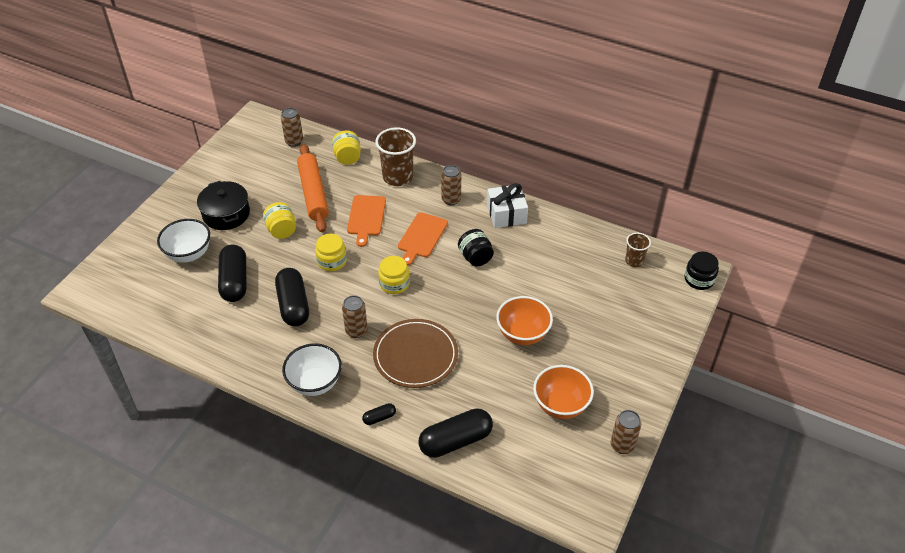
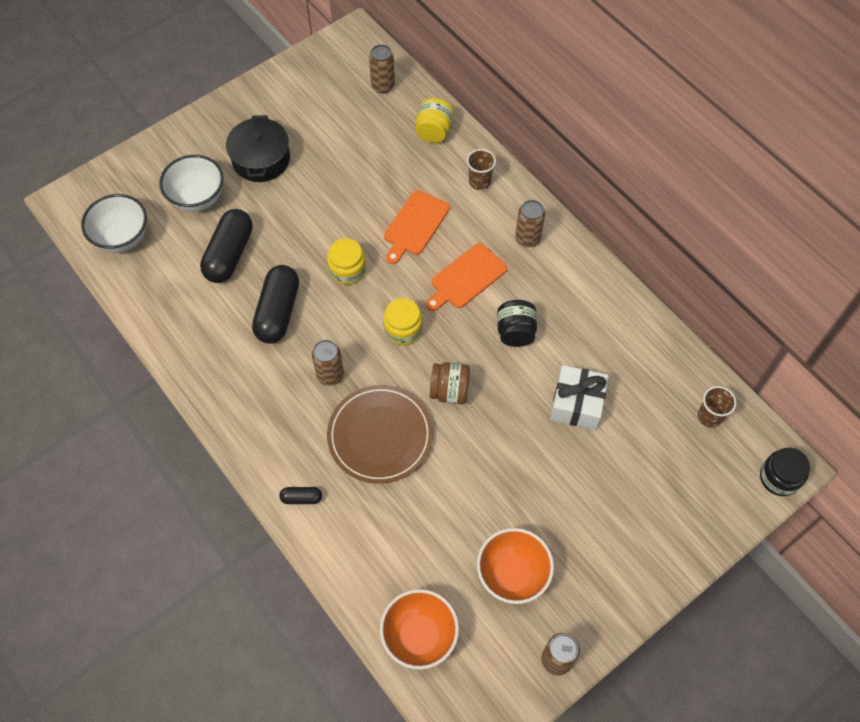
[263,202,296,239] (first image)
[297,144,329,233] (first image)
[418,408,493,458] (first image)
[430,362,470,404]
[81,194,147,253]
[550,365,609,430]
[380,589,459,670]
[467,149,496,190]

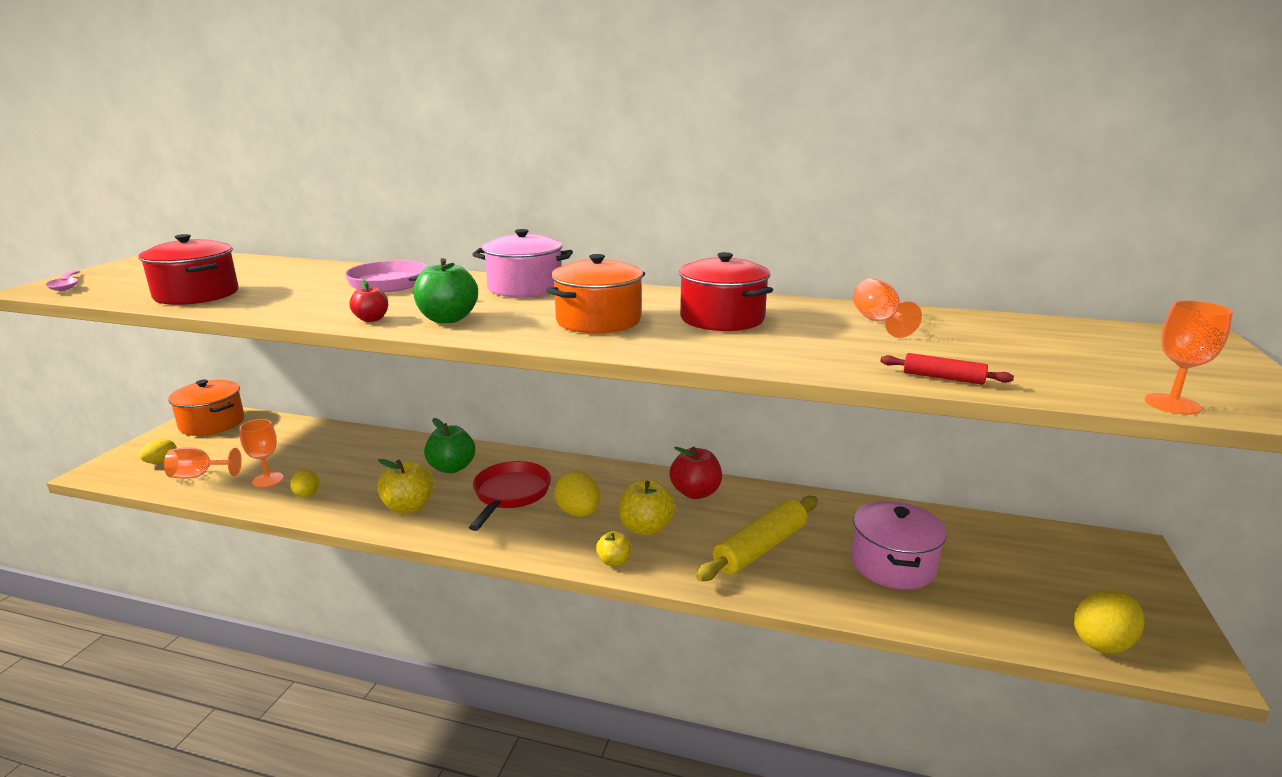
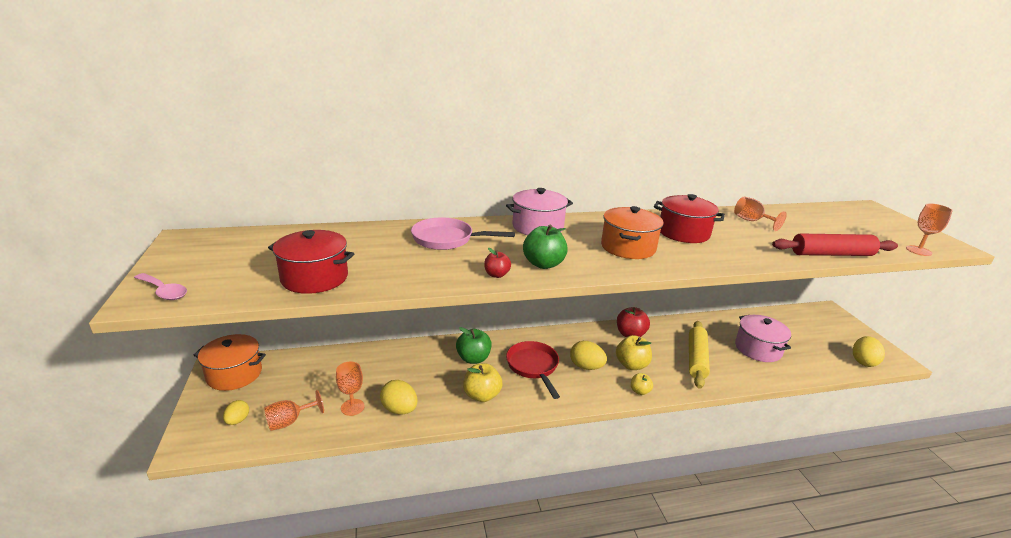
[380,380,418,415]
[772,233,898,256]

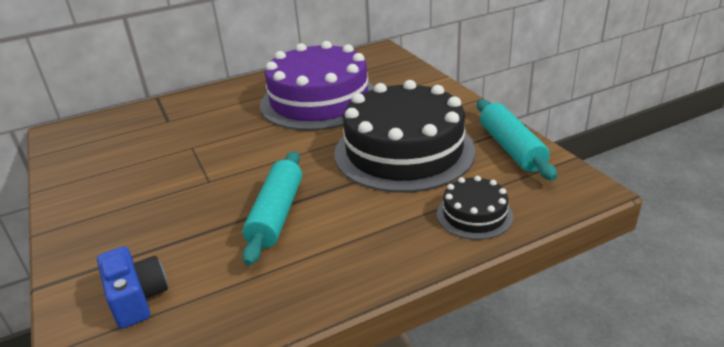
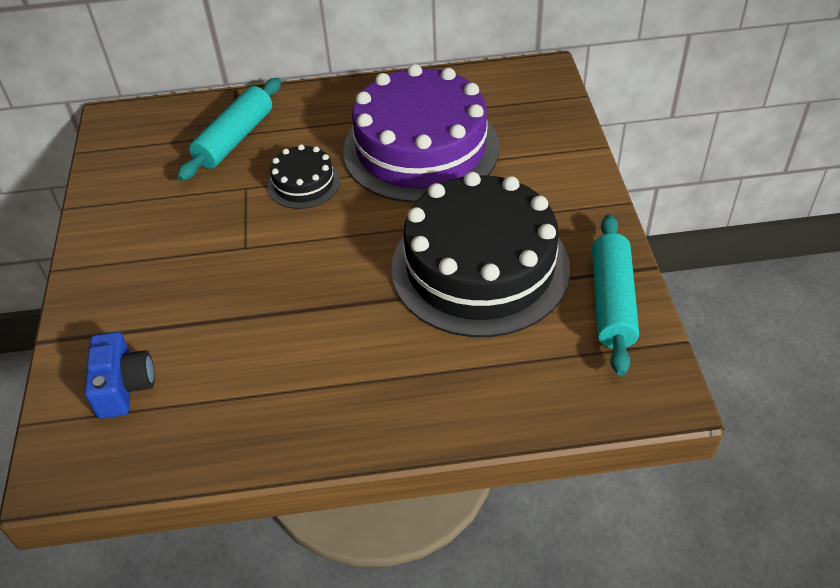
[177,78,281,181]
[267,144,340,209]

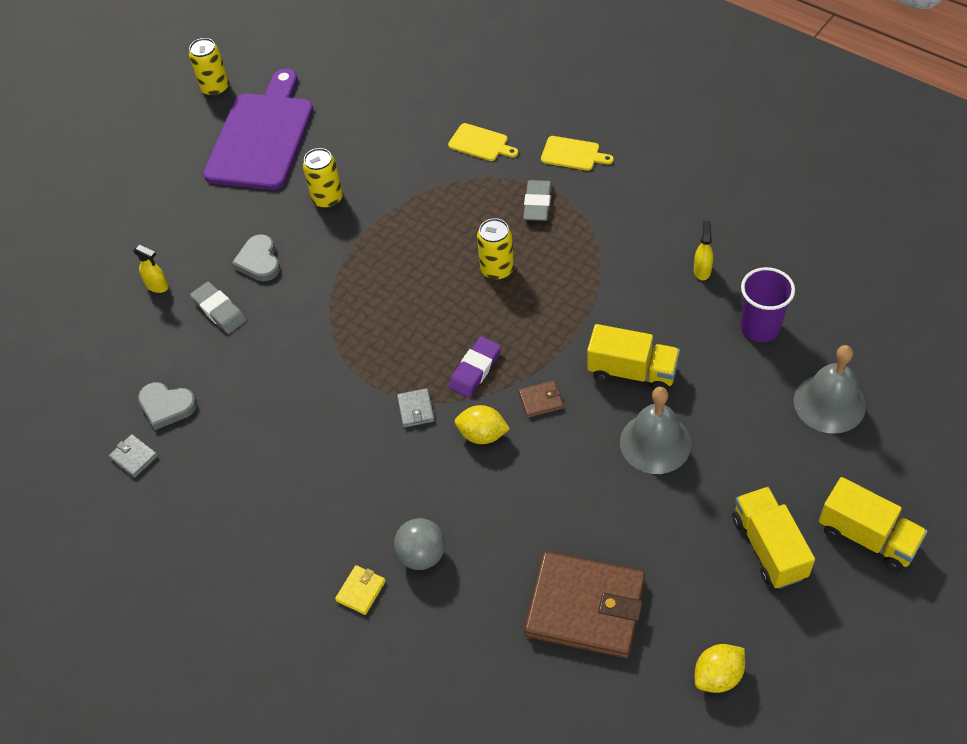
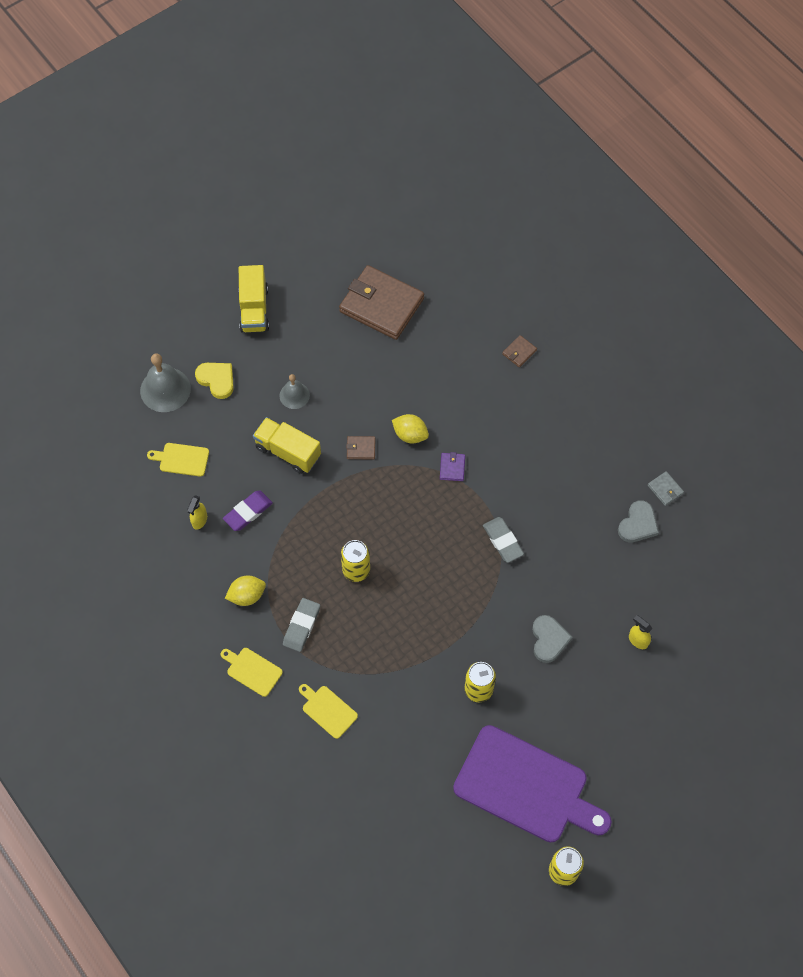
[394,518,445,570] (first image)
[819,477,928,572] (first image)
[195,363,234,399]
[483,517,524,563]
[223,491,273,531]
[225,576,266,606]
[147,443,209,477]
[502,335,537,367]
[440,452,465,481]
[618,500,659,543]
[453,725,612,843]
[279,374,310,409]

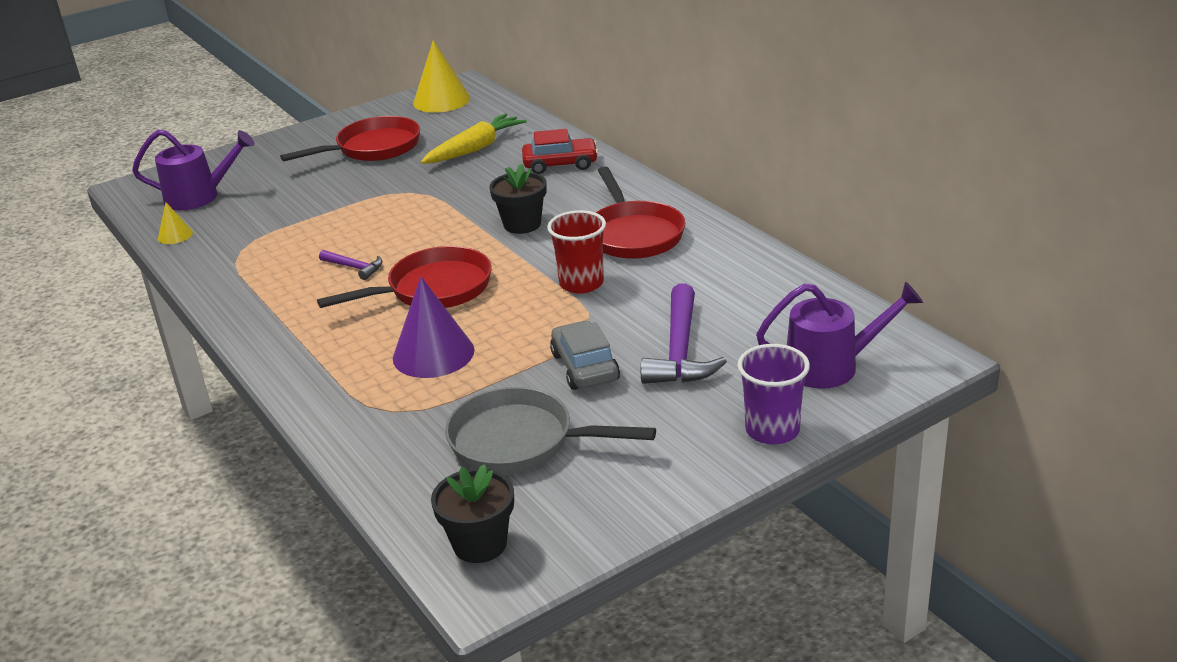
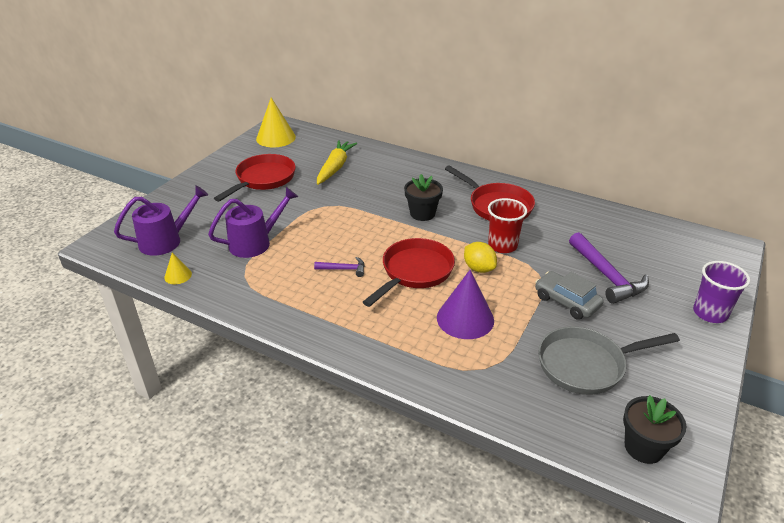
[522,129,598,174] (first image)
[464,242,497,273]
[208,187,298,258]

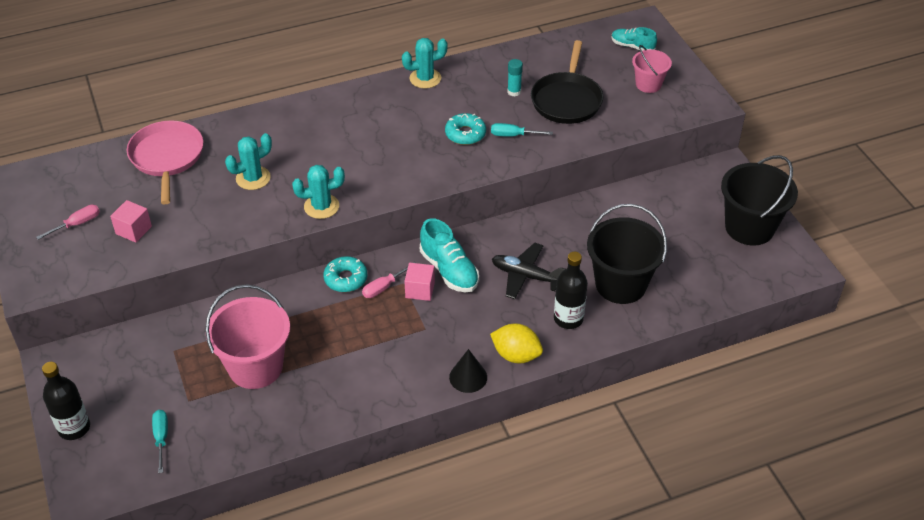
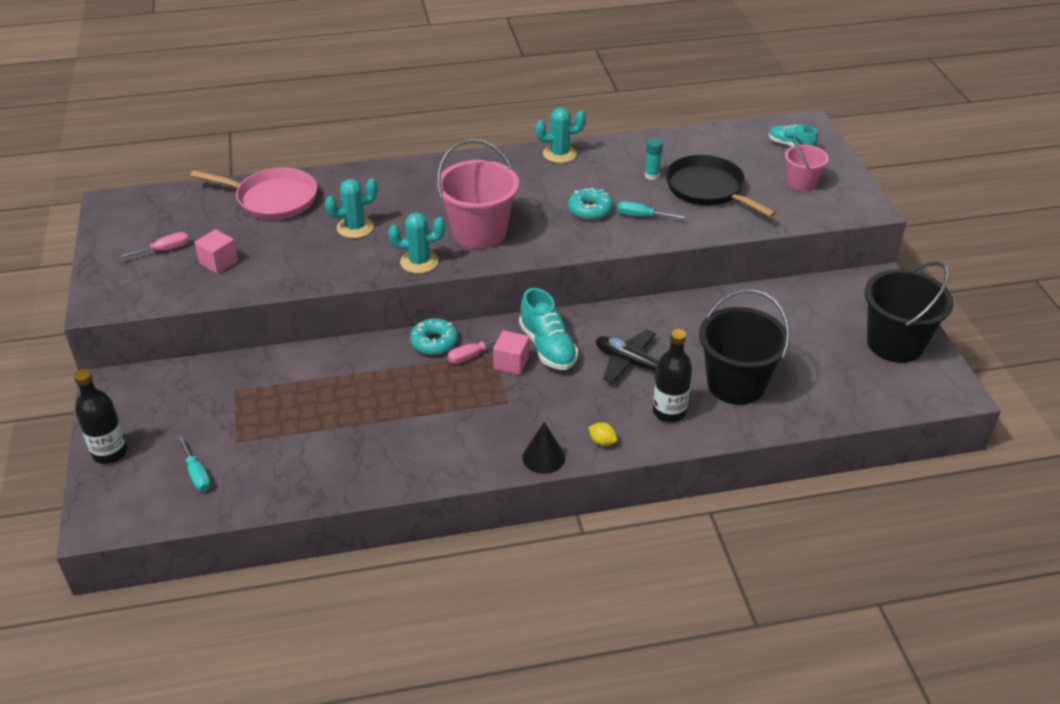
[437,139,519,249]
[190,168,317,220]
[177,436,211,491]
[666,155,776,217]
[589,422,618,446]

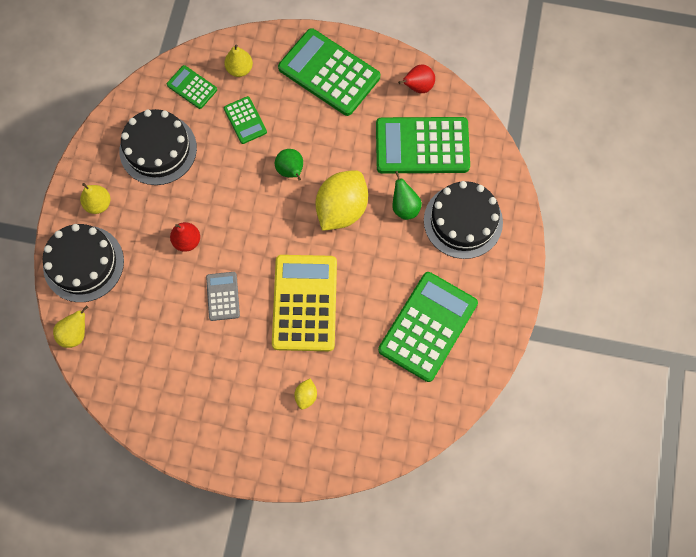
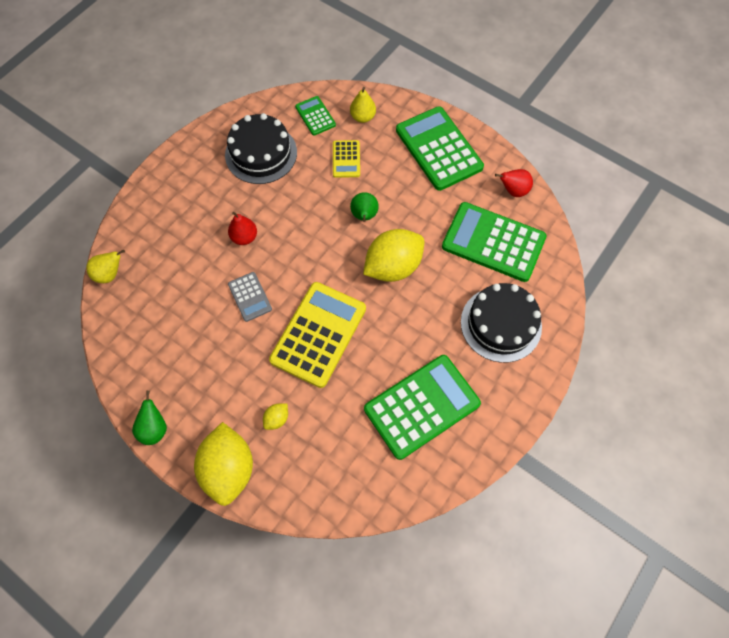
[43,224,124,302] (first image)
[80,183,111,214] (first image)
[194,422,253,506]
[132,391,167,445]
[333,140,360,178]
[228,272,272,322]

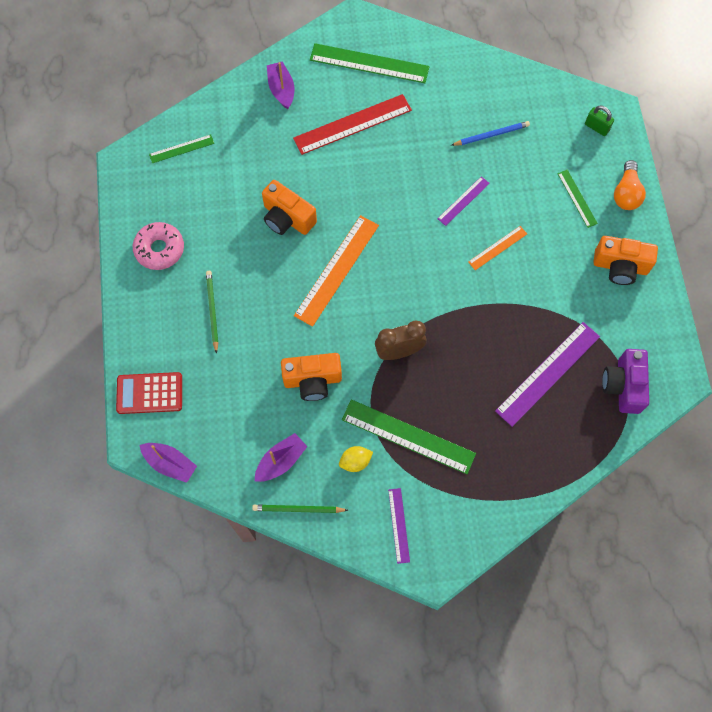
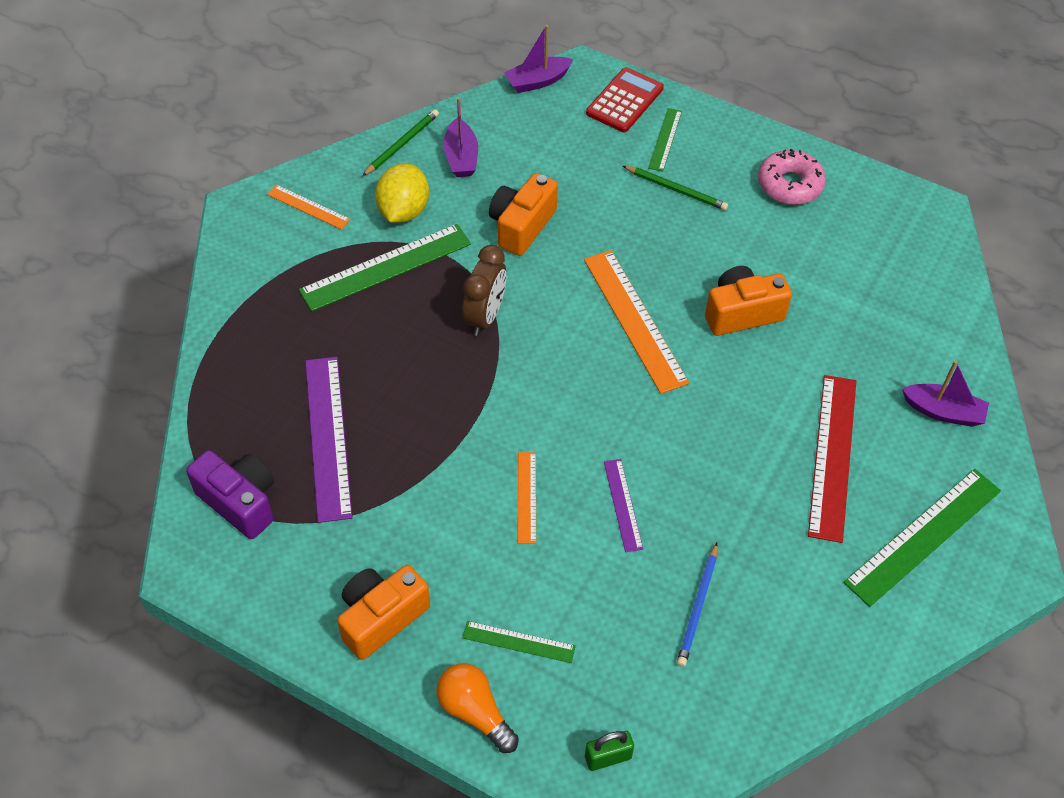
[648,108,682,172]
[267,185,351,230]
[375,164,429,223]

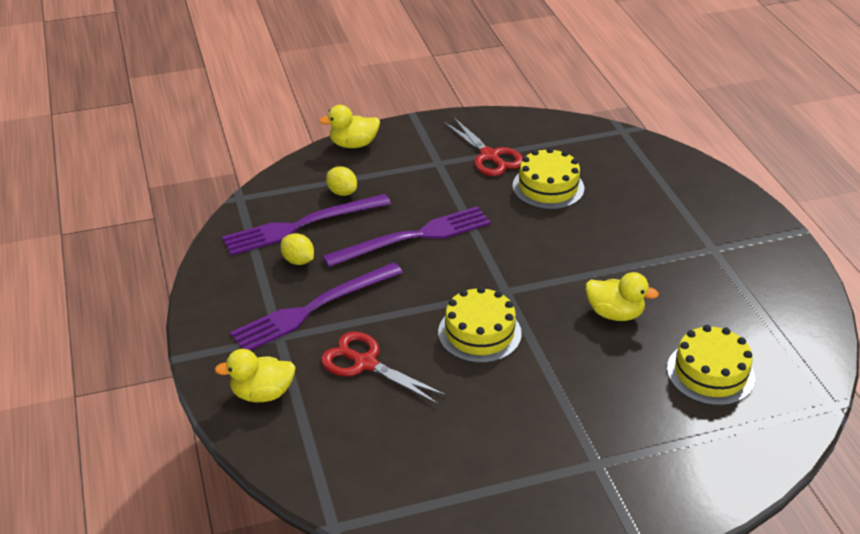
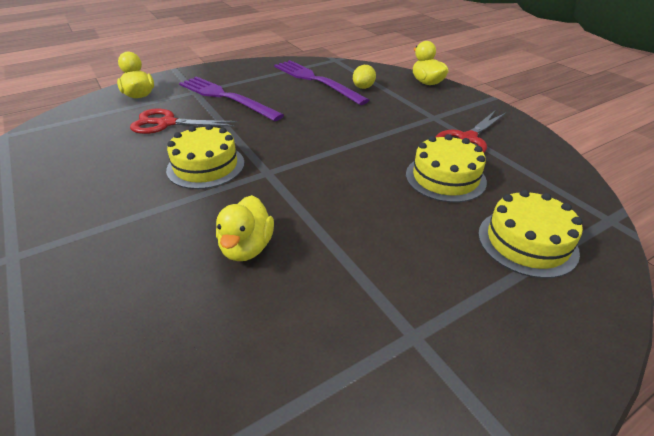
[280,233,314,265] (first image)
[322,206,491,267] (first image)
[478,190,583,278]
[130,108,237,134]

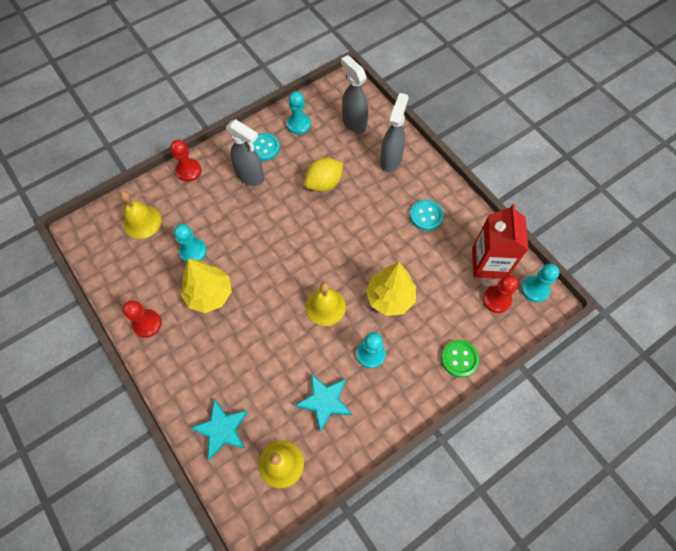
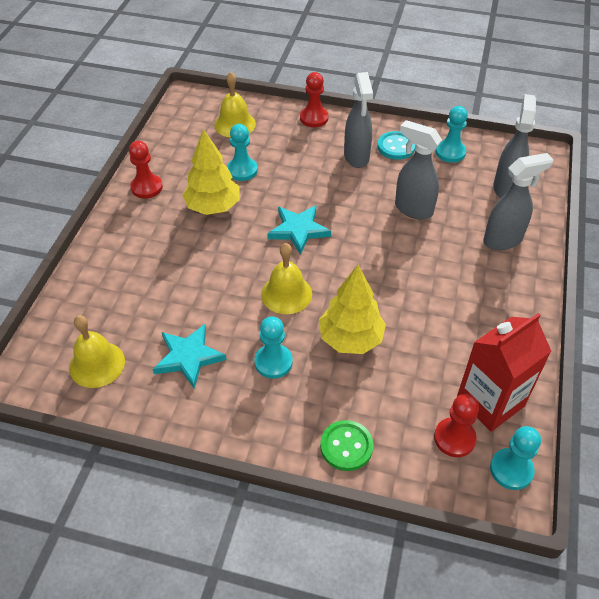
[410,200,444,231] (first image)
[267,205,331,255]
[395,120,442,220]

